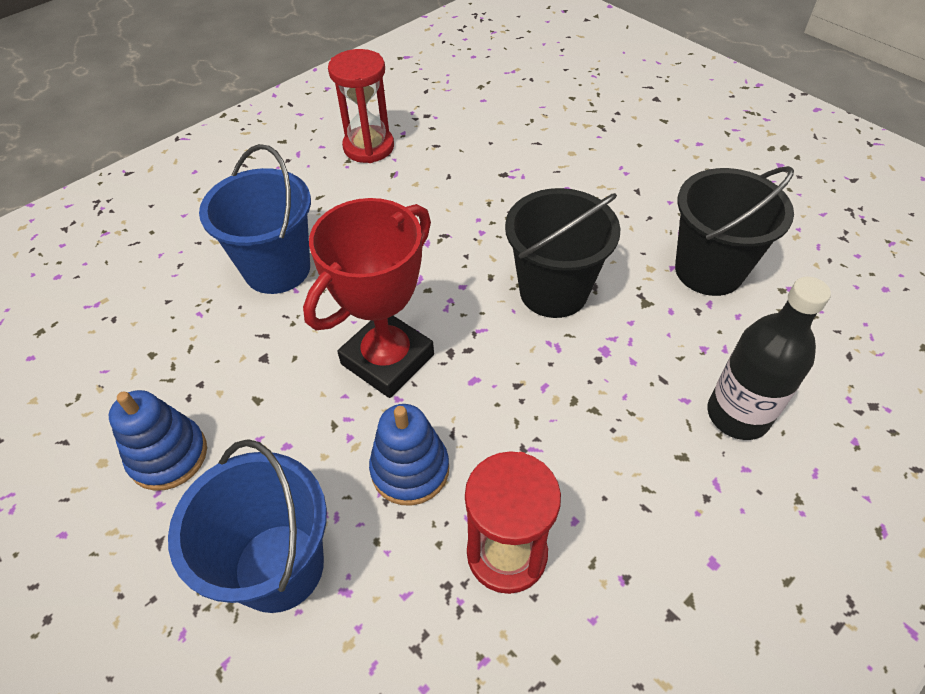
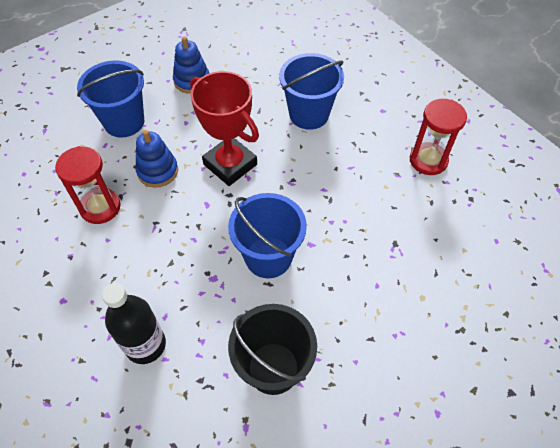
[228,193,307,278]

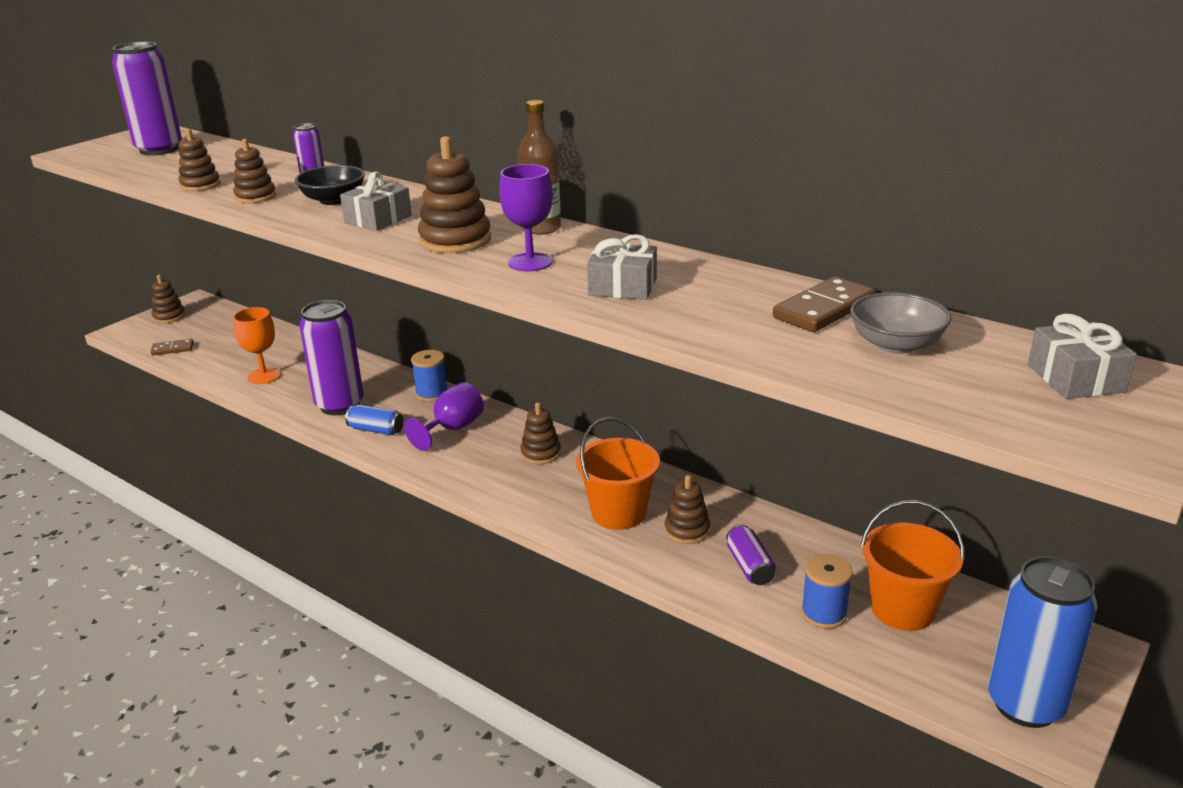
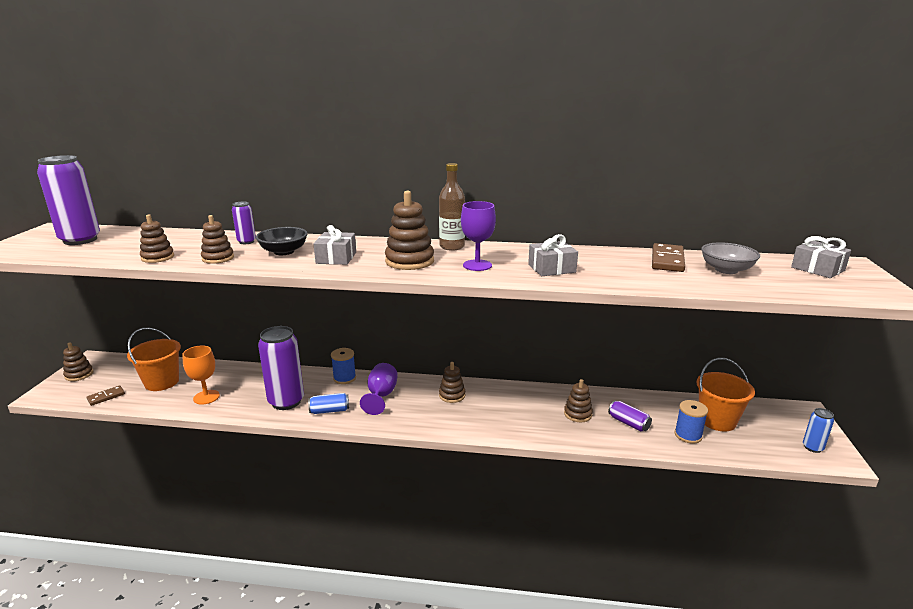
[127,327,181,391]
[803,408,834,453]

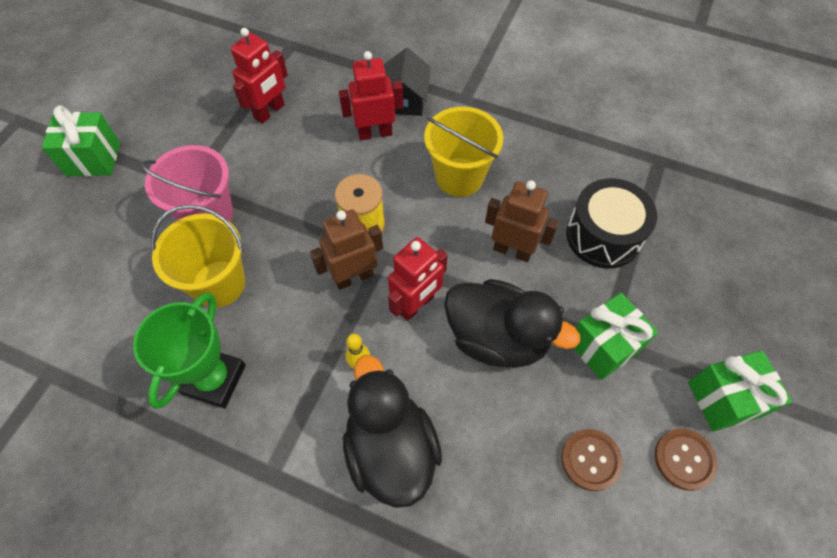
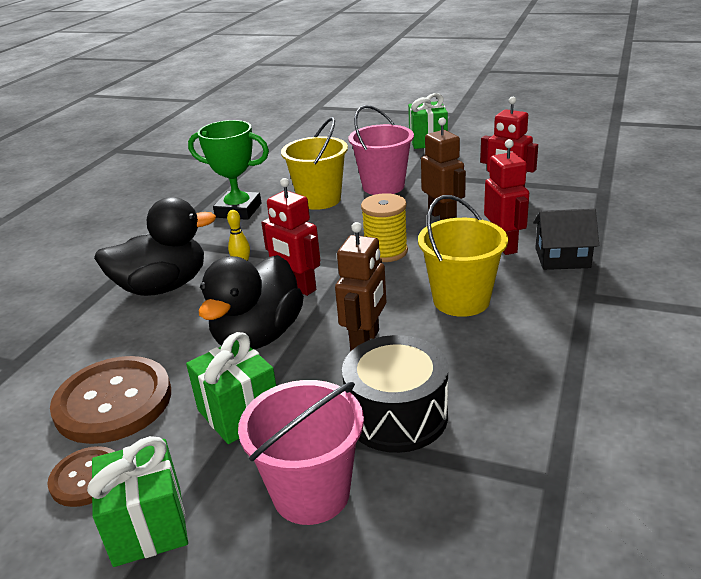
[238,380,364,525]
[421,117,466,220]
[50,356,171,444]

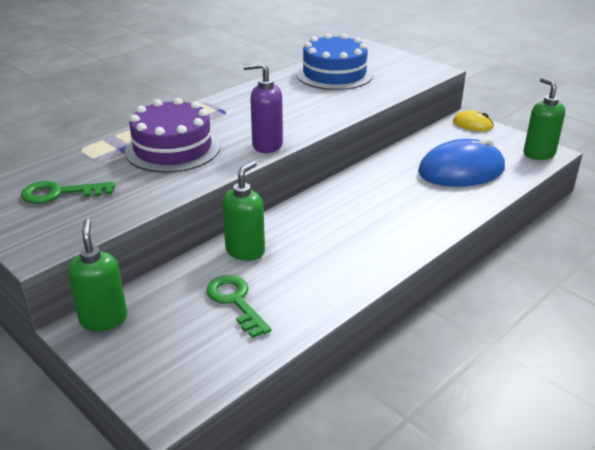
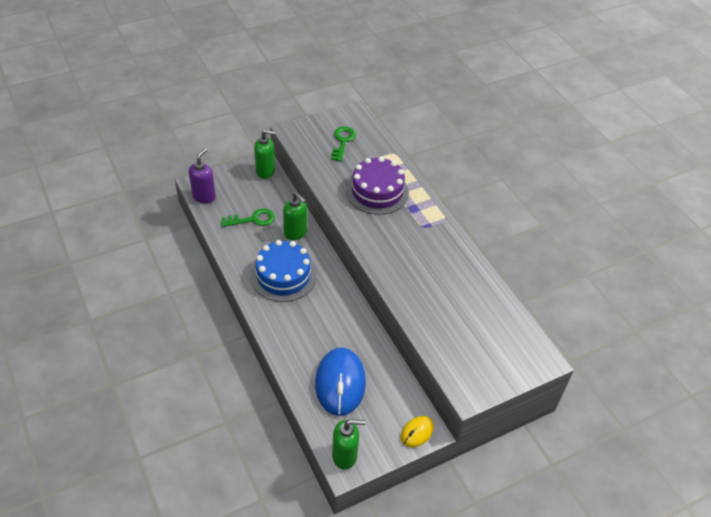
[189,148,216,204]
[251,240,316,302]

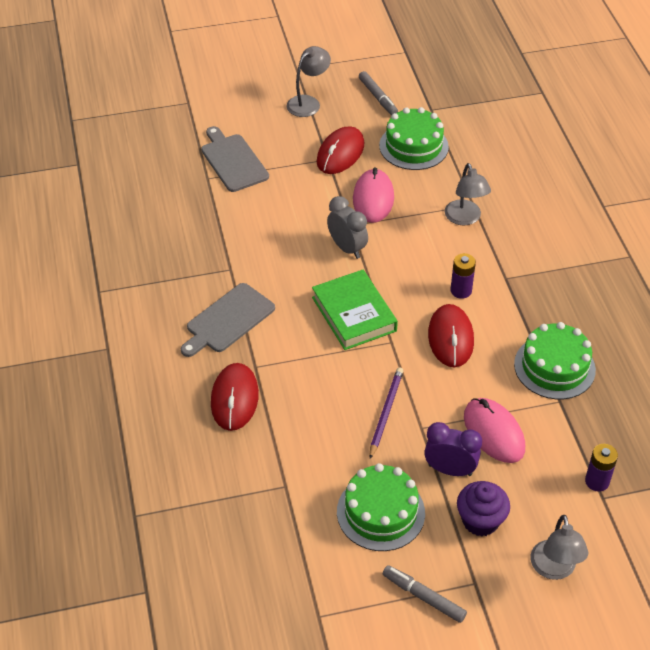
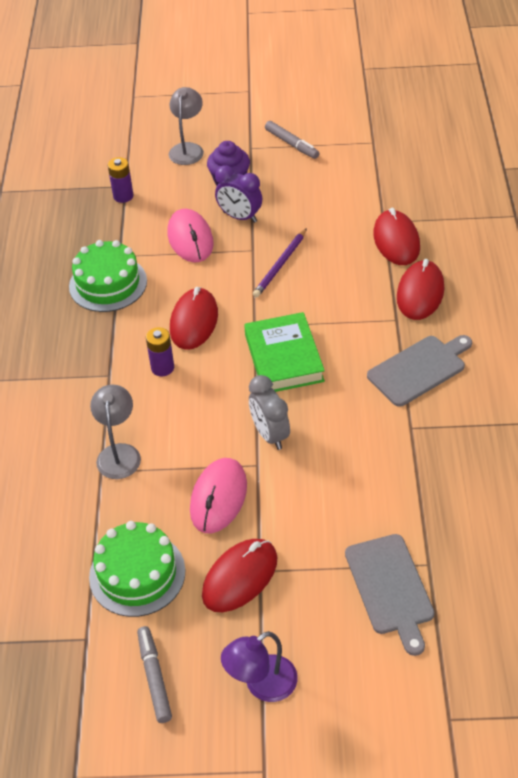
[337,463,425,551] (first image)
[373,208,420,265]
[221,631,298,702]

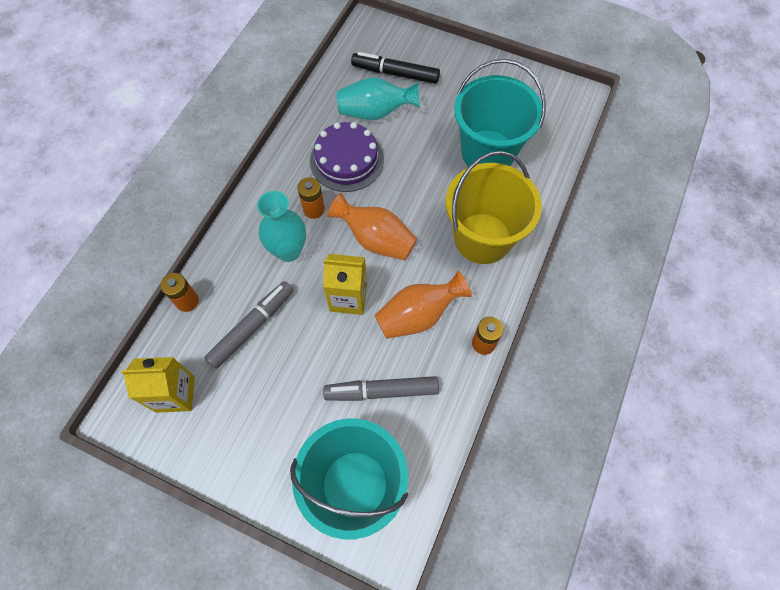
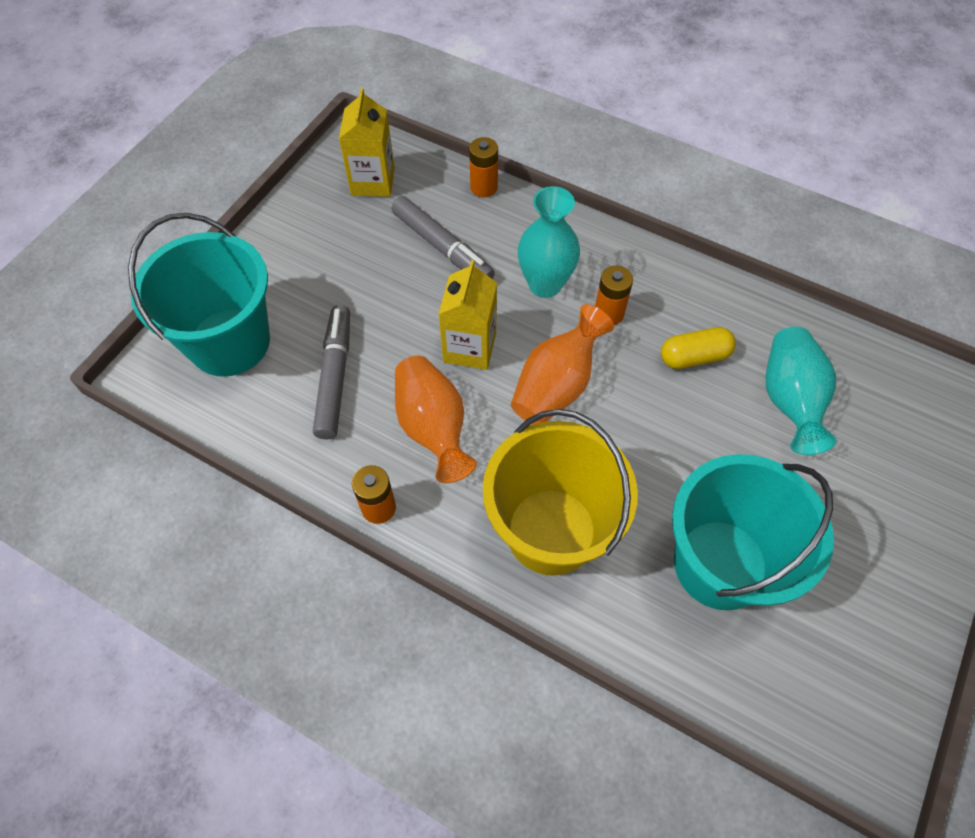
[351,52,440,84] (first image)
[661,327,736,369]

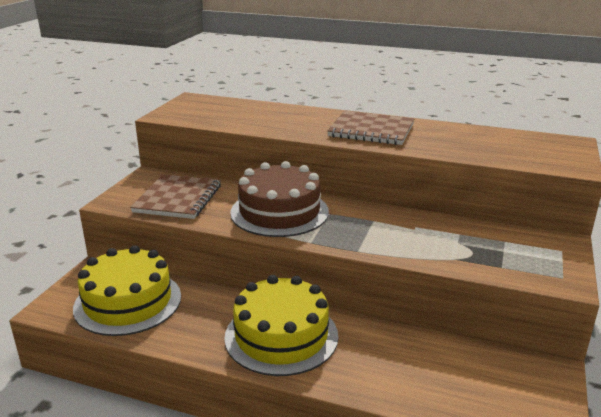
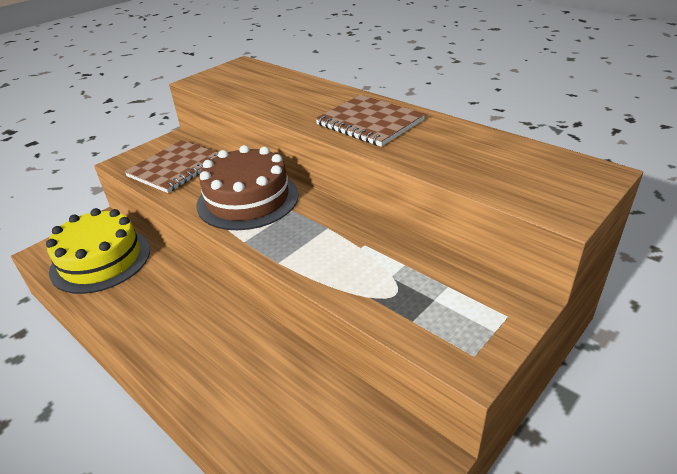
[224,275,338,376] (first image)

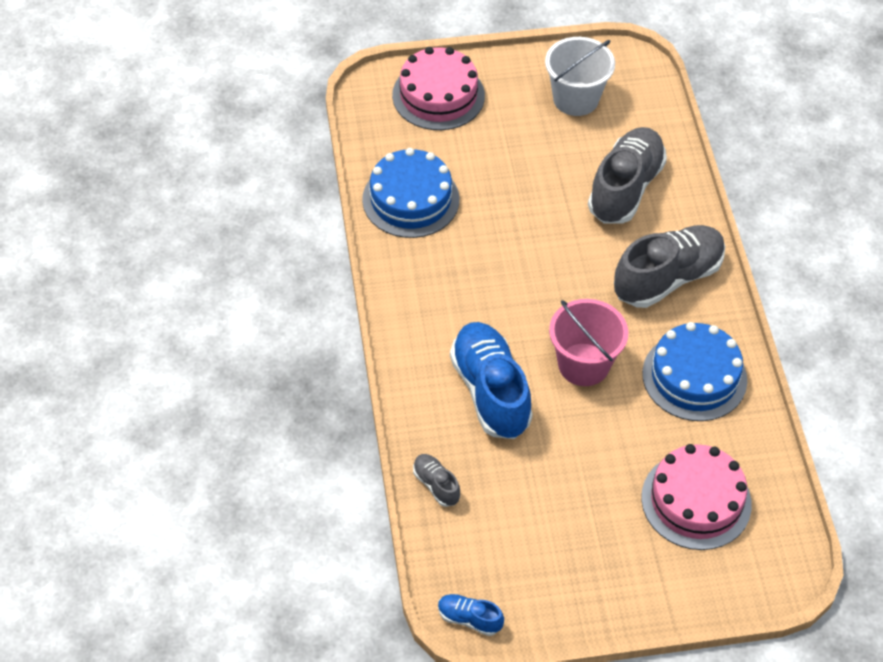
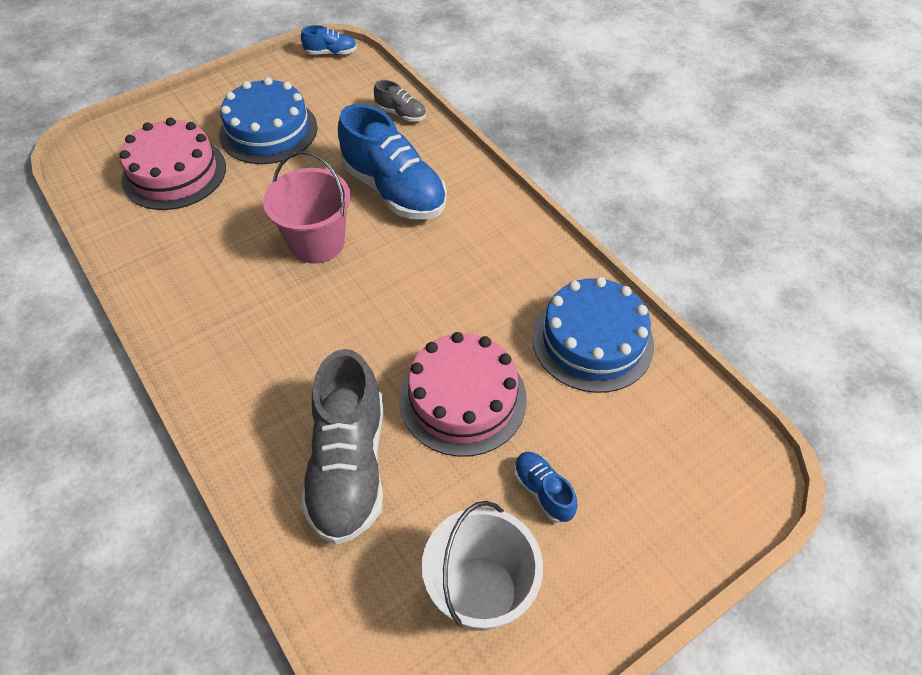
[614,225,725,308] (first image)
[514,452,578,523]
[399,332,527,457]
[219,77,318,164]

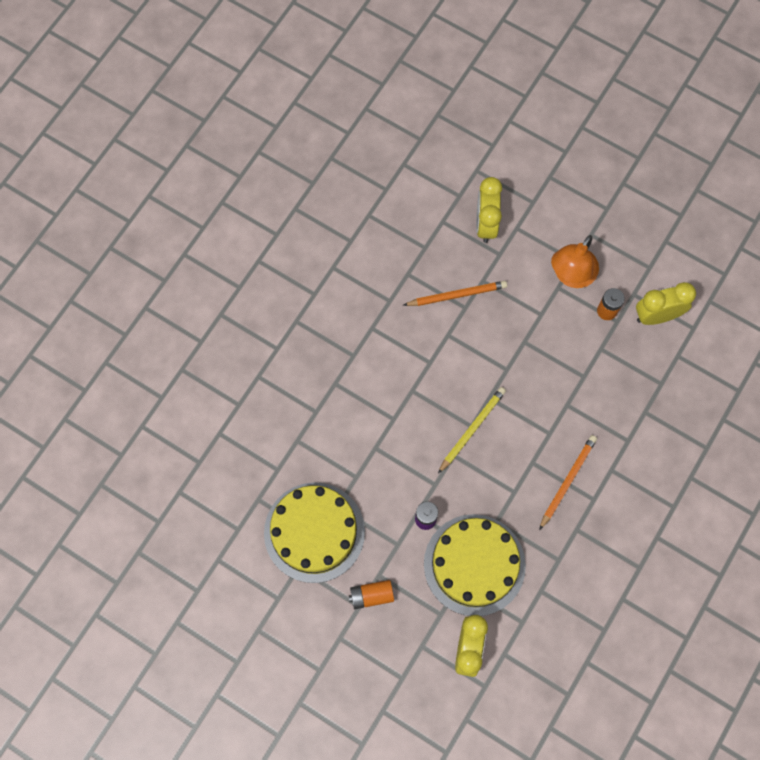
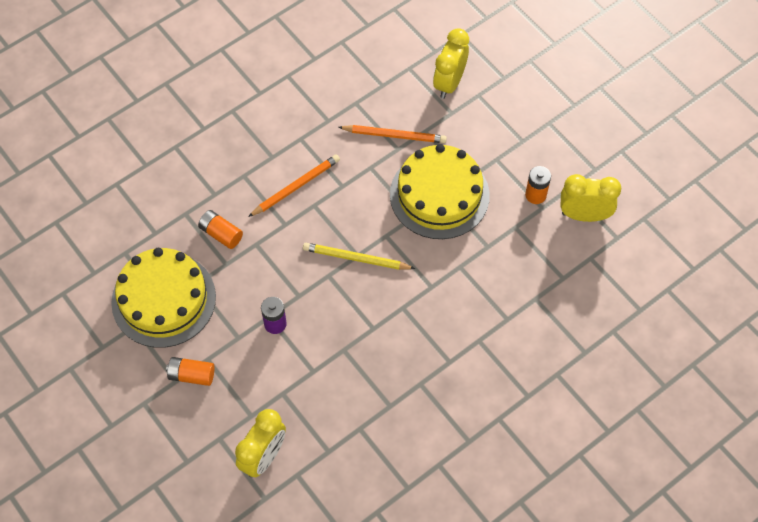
[551,235,599,288] (first image)
[198,210,243,249]
[390,144,490,239]
[248,154,340,217]
[303,243,415,270]

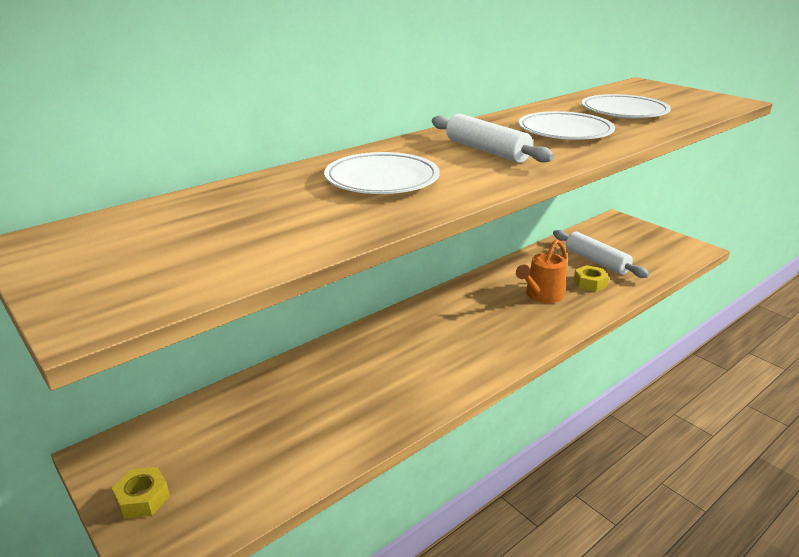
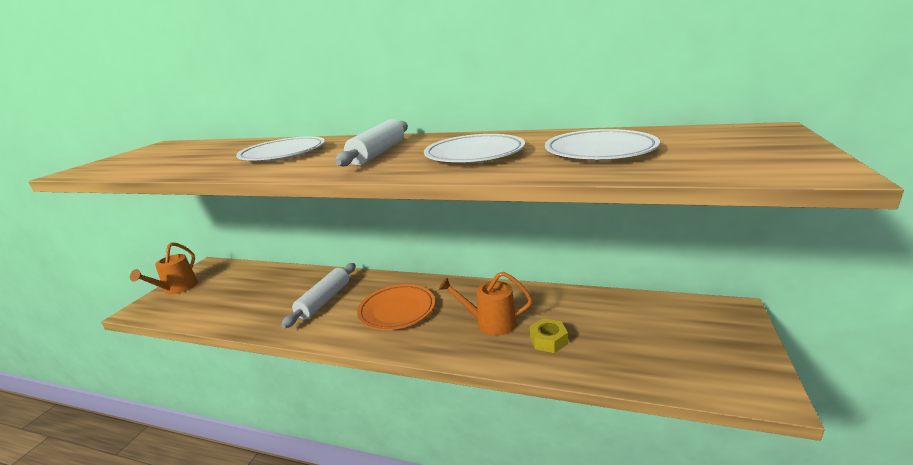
[357,284,435,330]
[281,263,356,328]
[130,242,198,295]

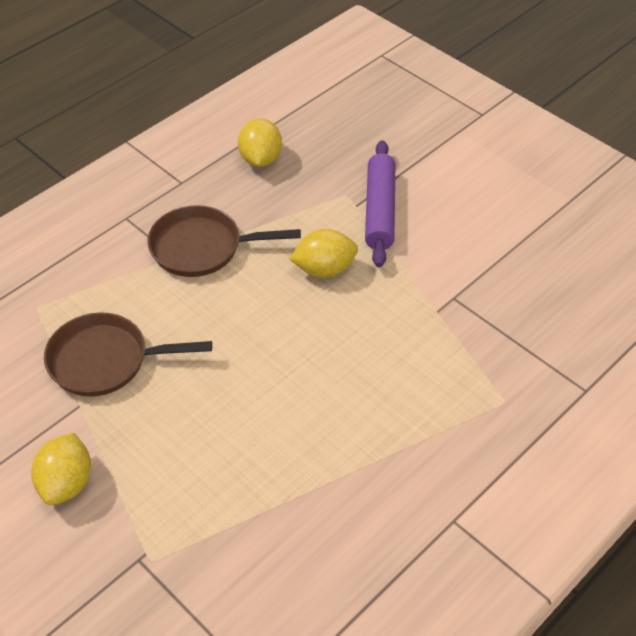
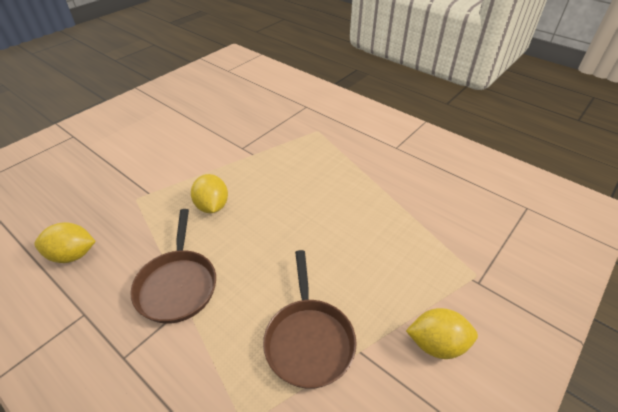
[365,140,395,267] (first image)

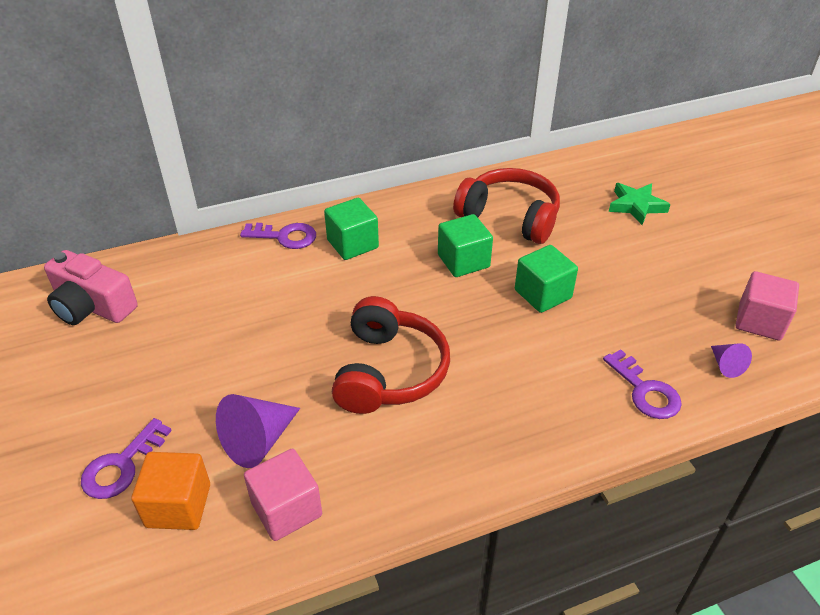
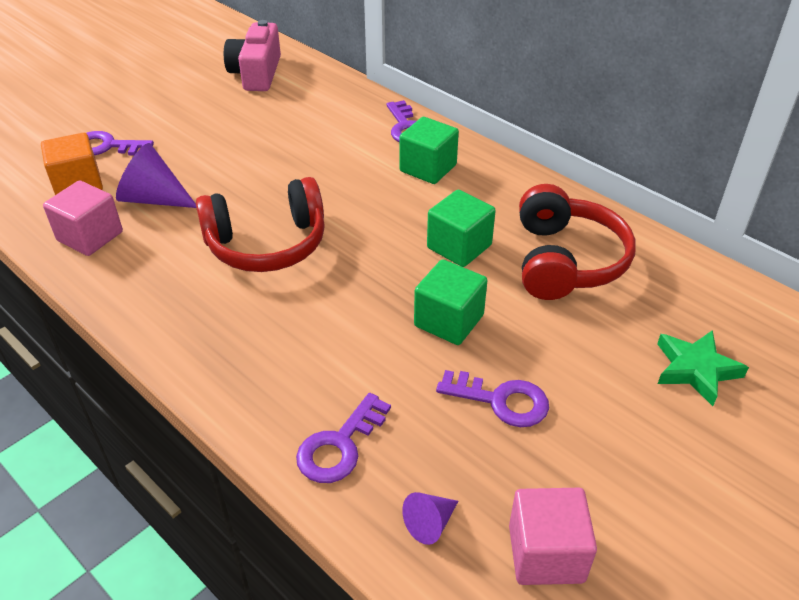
[436,370,549,427]

